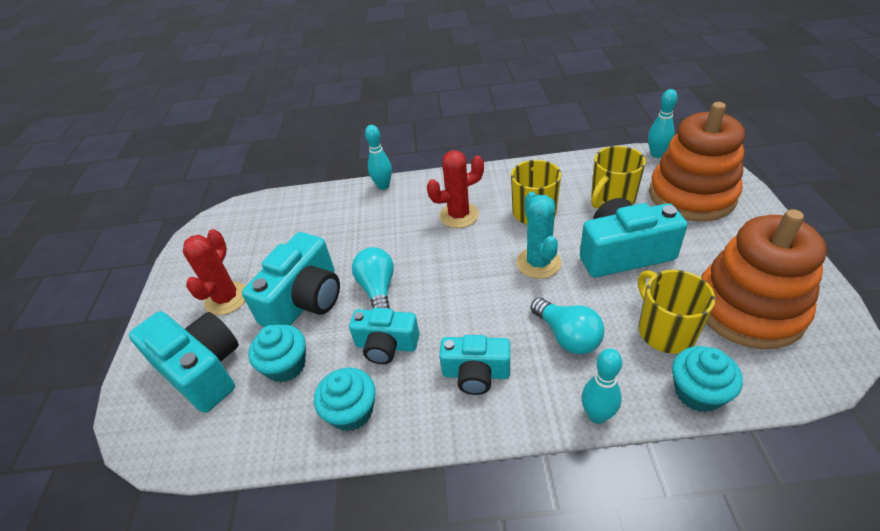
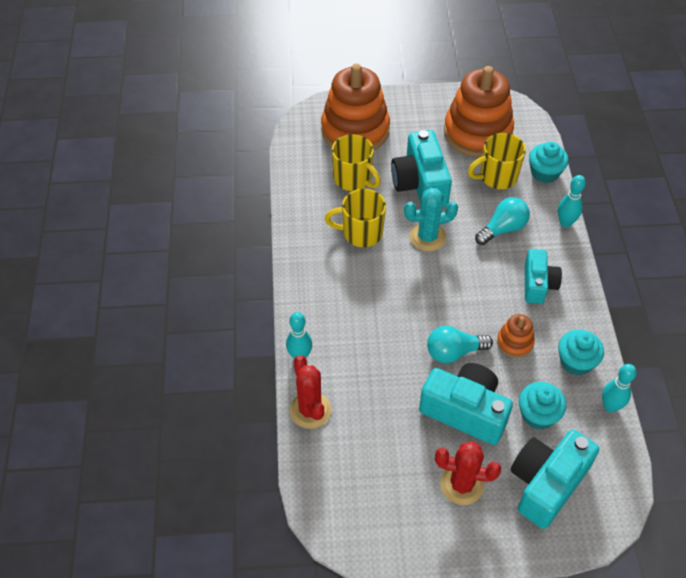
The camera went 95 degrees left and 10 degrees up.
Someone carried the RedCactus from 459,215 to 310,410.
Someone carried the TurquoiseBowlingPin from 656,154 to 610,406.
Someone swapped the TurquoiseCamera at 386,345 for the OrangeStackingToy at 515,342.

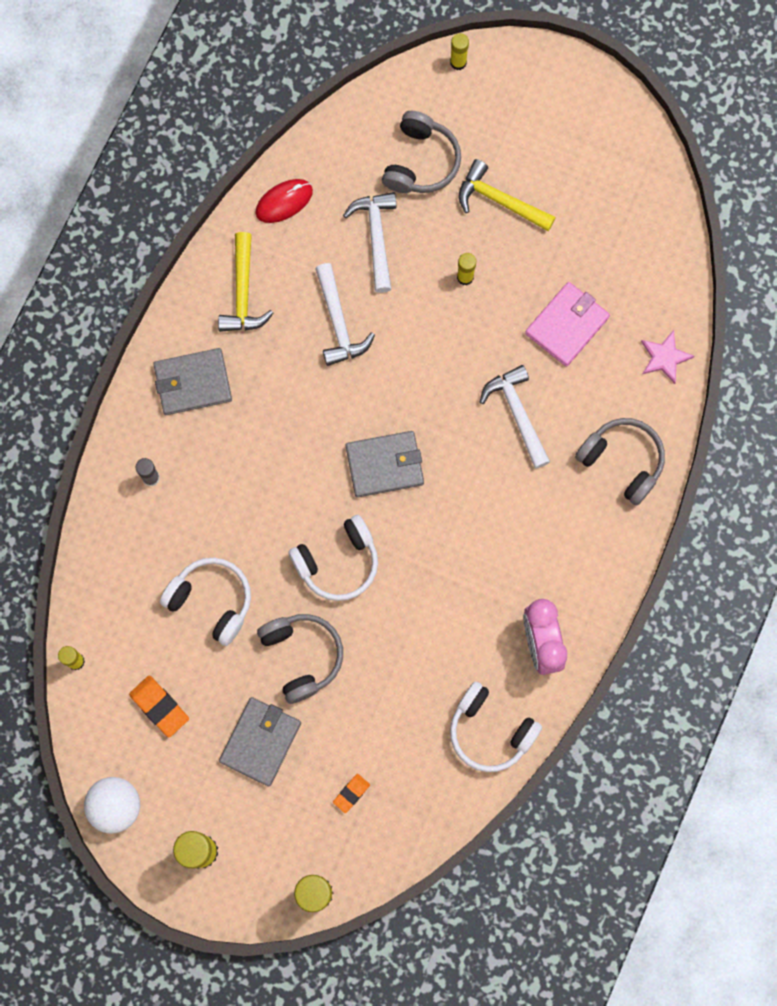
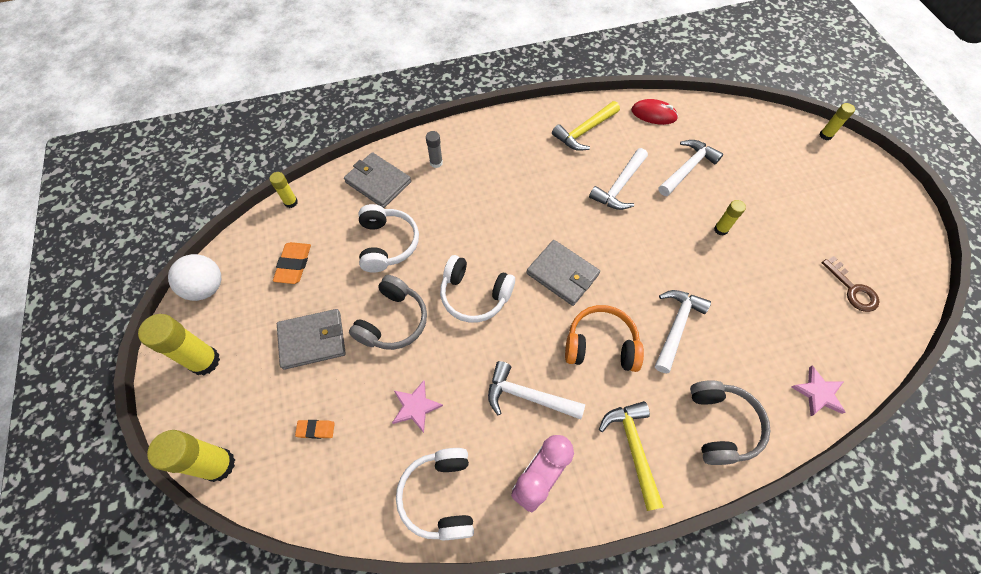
The camera went 50 degrees right and 15 degrees down.
Someone took away the GreyHeadphones at 421,162.
Someone took away the PinkWallet at 567,325.
Someone put down the PinkStar at 415,406.
Someone put down the WhiteHammer at 527,396.
Someone put down the OrangeHeadphones at 601,345.
Someone put down the BrownKey at 852,289.
Someone carried the GreyWallet from 192,383 to 378,182.
Someone carried the YellowHammer from 499,200 to 633,448.

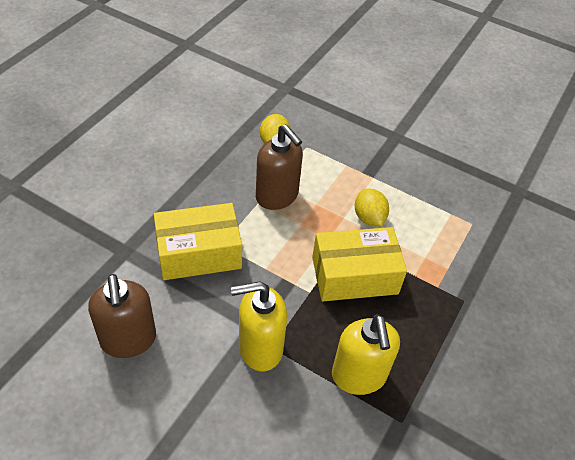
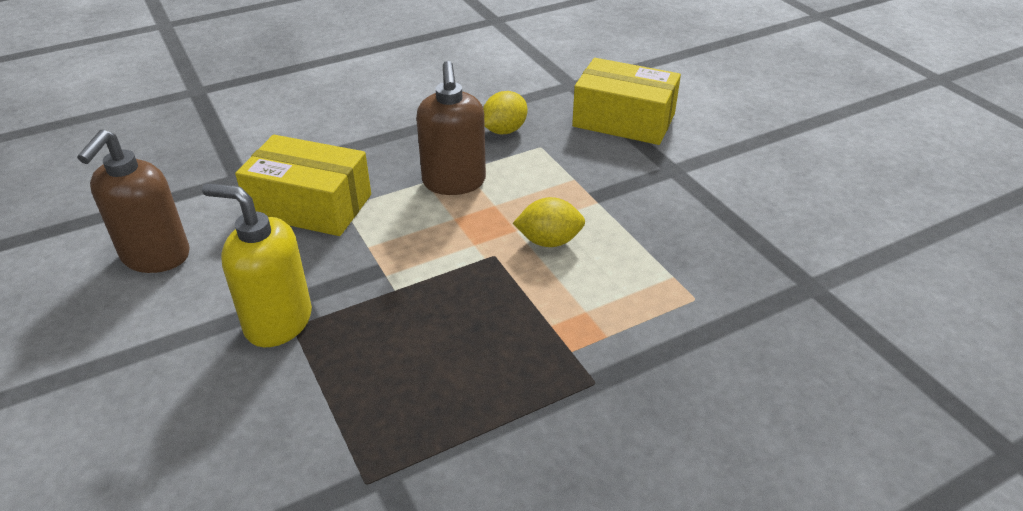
The camera went 35 degrees right and 10 degrees down.
Someone took away the YellowSoapDispenser at 359,376.
Someone carried the YellowBox from 354,275 to 623,120.
Someone rotated the YellowLemon at 369,218 by 75 degrees clockwise.

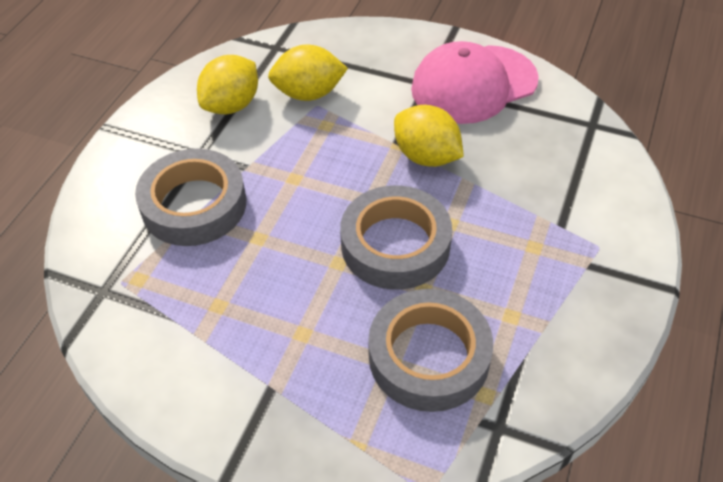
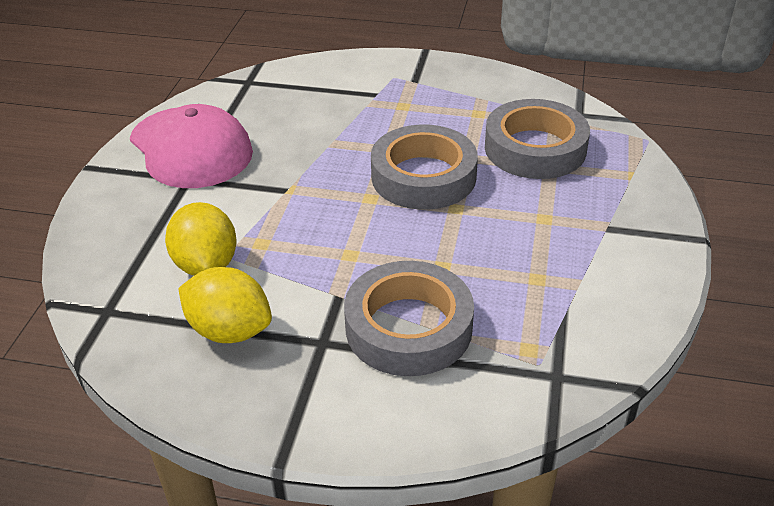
The camera went 100 degrees left and 10 degrees down.
Someone took away the YellowLemon at 426,156.

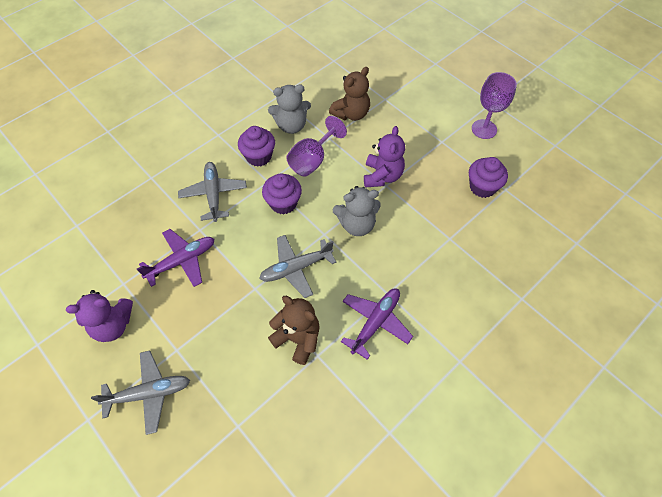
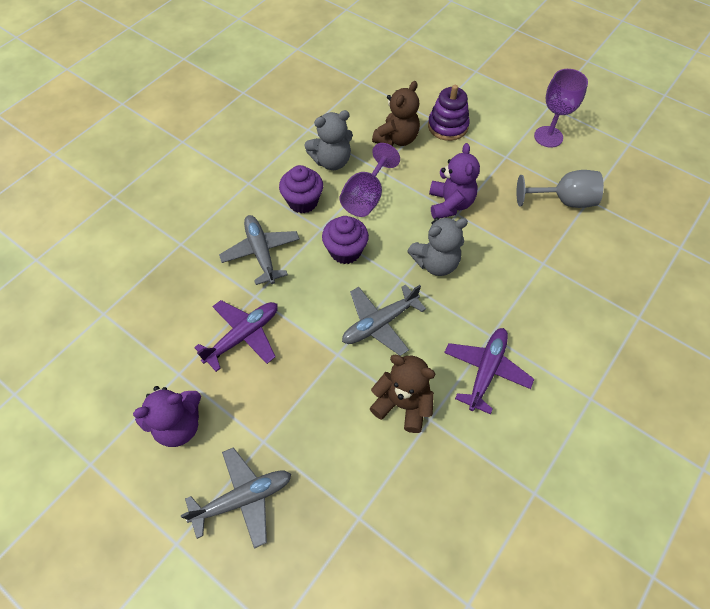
The camera went 10 degrees left and 0 degrees up.
Someone put down the PurpleStackingToy at 447,126.
Someone swapped the PurpleCupcake at 482,187 for the GreyGoblet at 563,201.

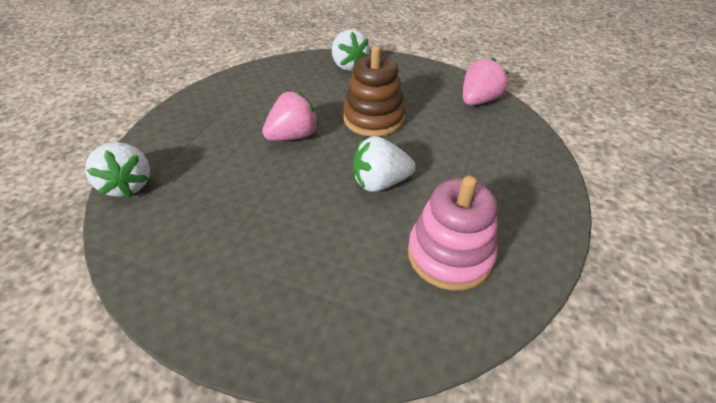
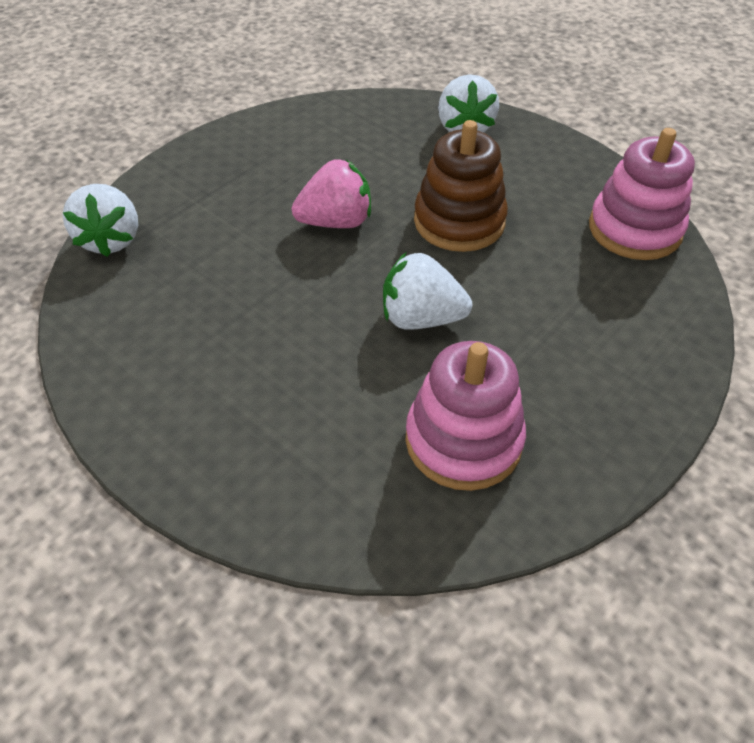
The camera went 20 degrees right and 5 degrees up.
Someone swapped the PinkStrawberry at 478,100 for the PinkStackingToy at 634,229.

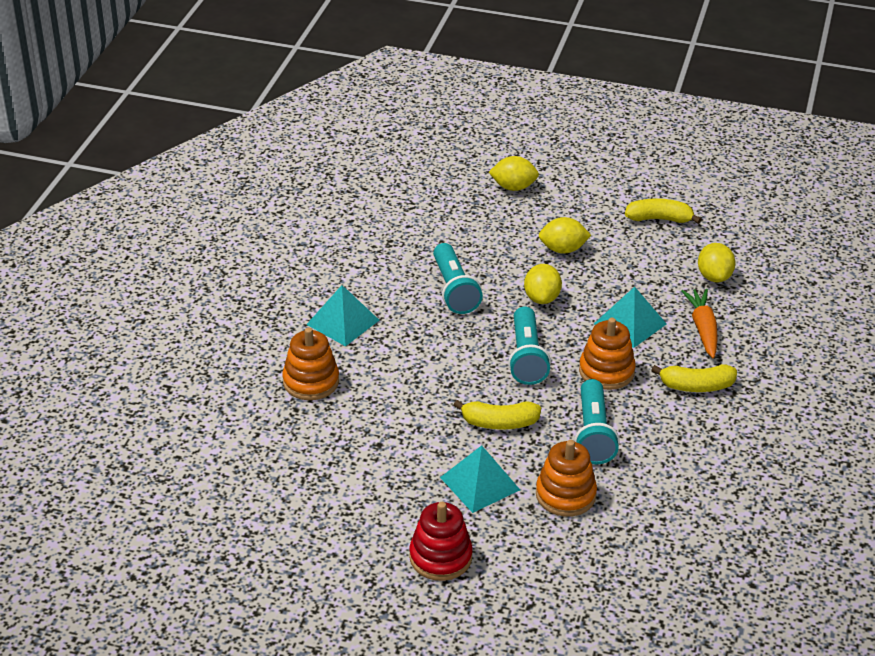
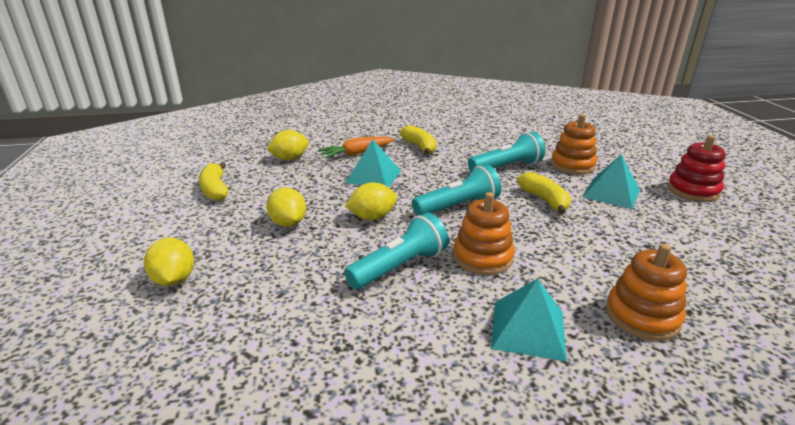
The camera went 115 degrees left and 10 degrees down.
Someone carried the OrangeStackingToy from 606,371 to 482,257.

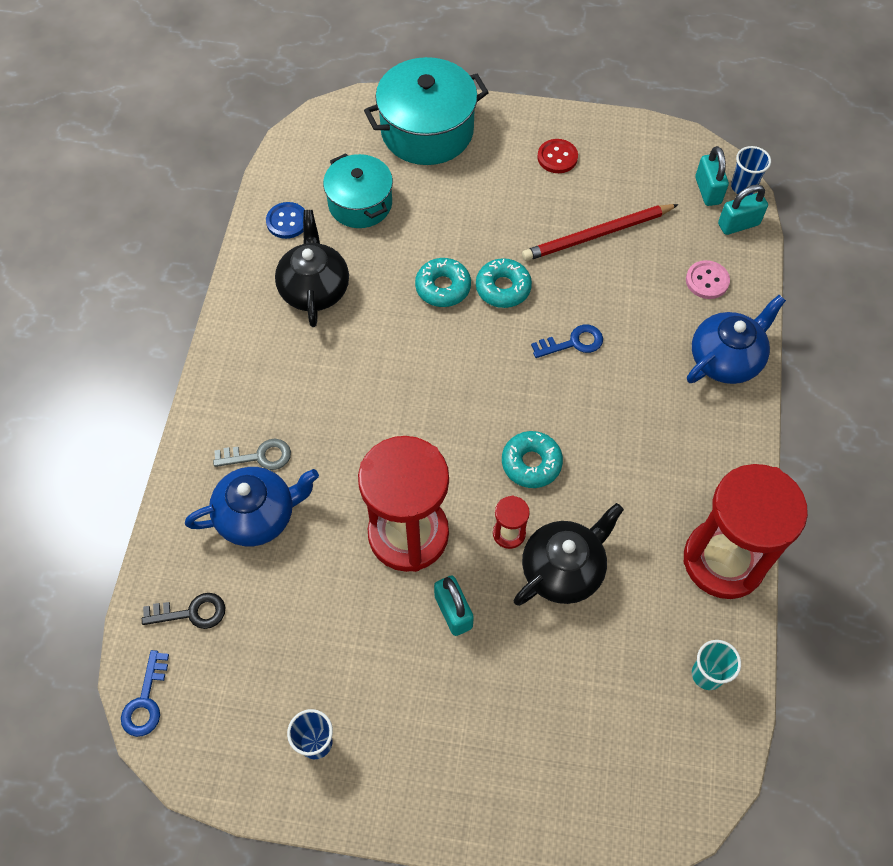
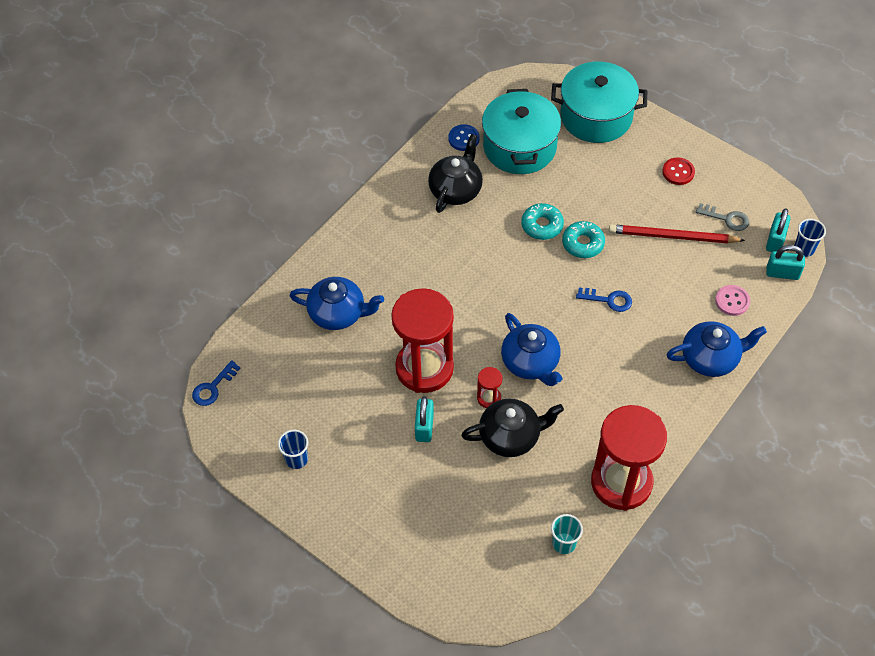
The camera went 30 degrees right and 5 degrees down.
Someone took away the BlackKey at 191,612.
Someone carried the GreyKey from 259,456 to 726,218.
Someone swapped the TurquoiseDonut at 531,463 for the BlueTeapot at 531,362.
Someone scaled the TurquoisePot at 360,203 by 1.51.

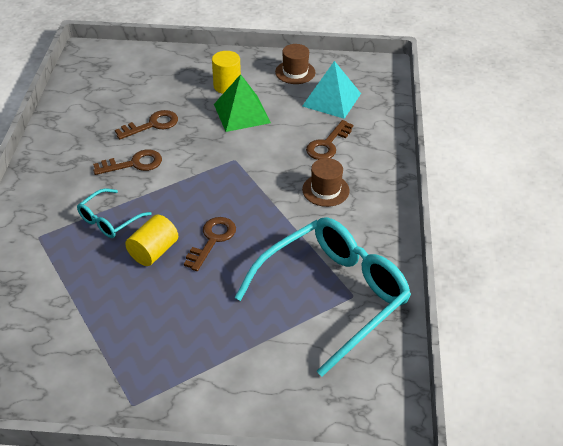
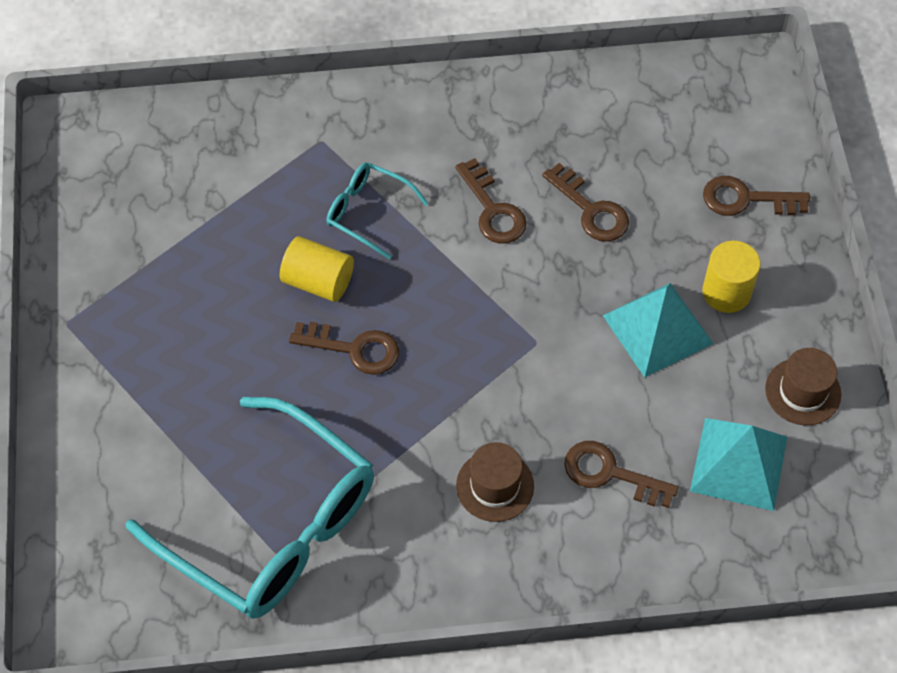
The camera went 80 degrees right and 15 degrees up.
Someone put down the BrownKey at 746,199.
Someone repainted the GreenPyramid at 242,113, which became the TurquoisePyramid at 657,329.

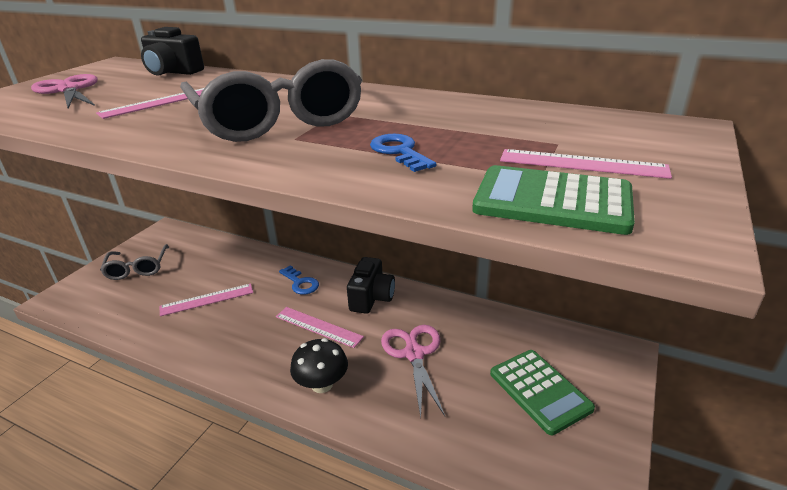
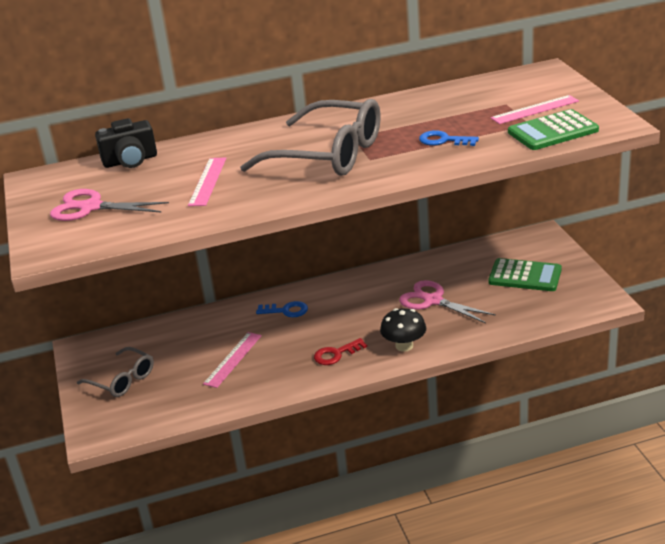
The camera went 40 degrees left and 0 degrees up.
Someone took away the PinkRuler at 318,326.
Someone took away the BlackCamera at 371,298.
Someone put down the RedKey at 336,354.

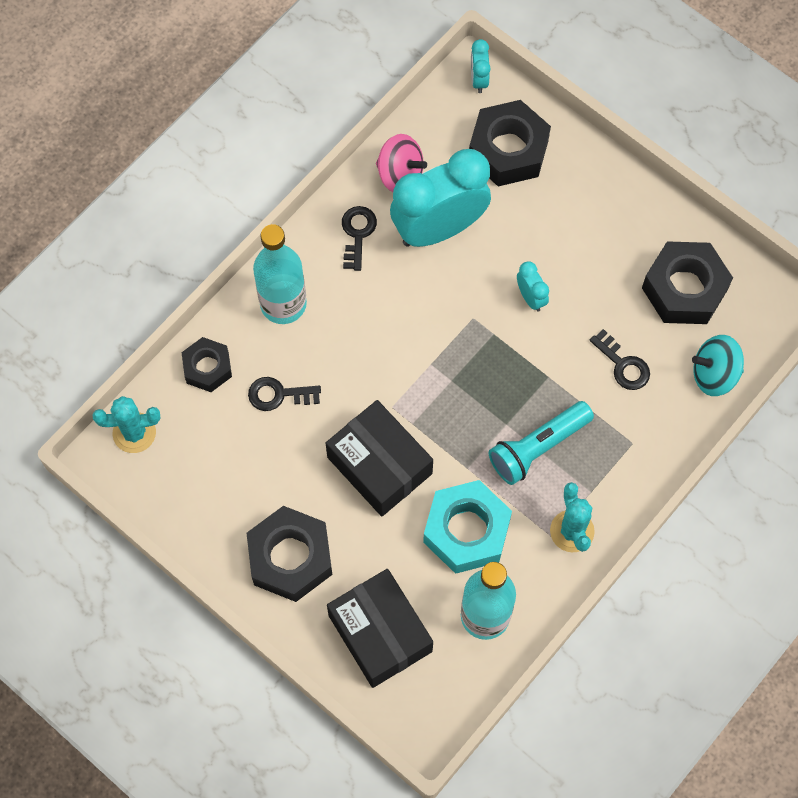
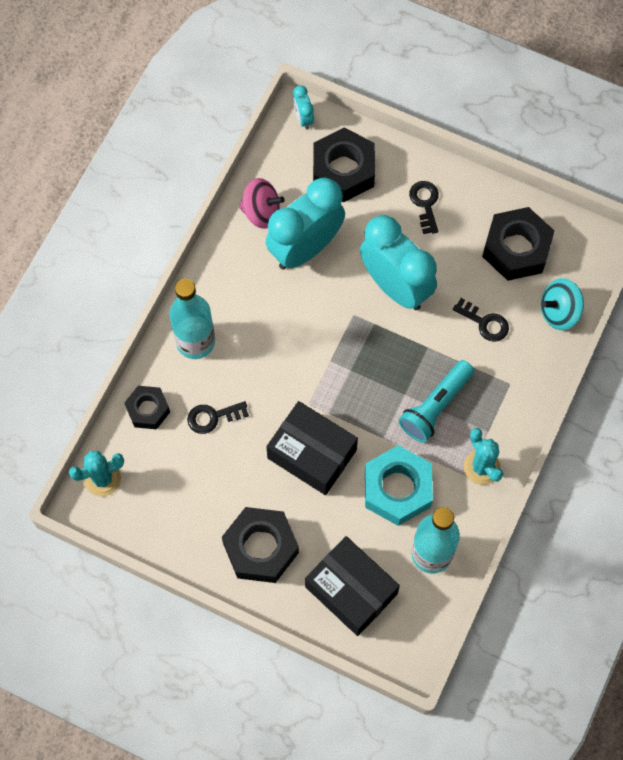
The camera went 15 degrees left and 0 degrees up.
Someone carried the BlackKey from 357,234 to 425,204.
Someone scaled the TurquoiseClock at 531,297 by 2.38.

